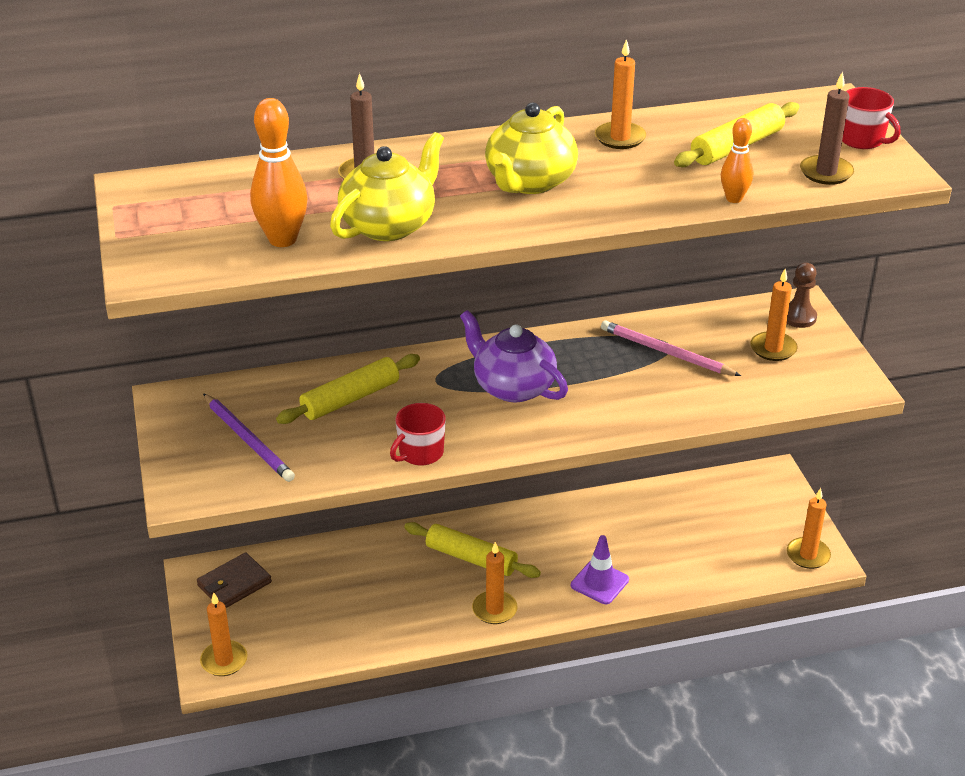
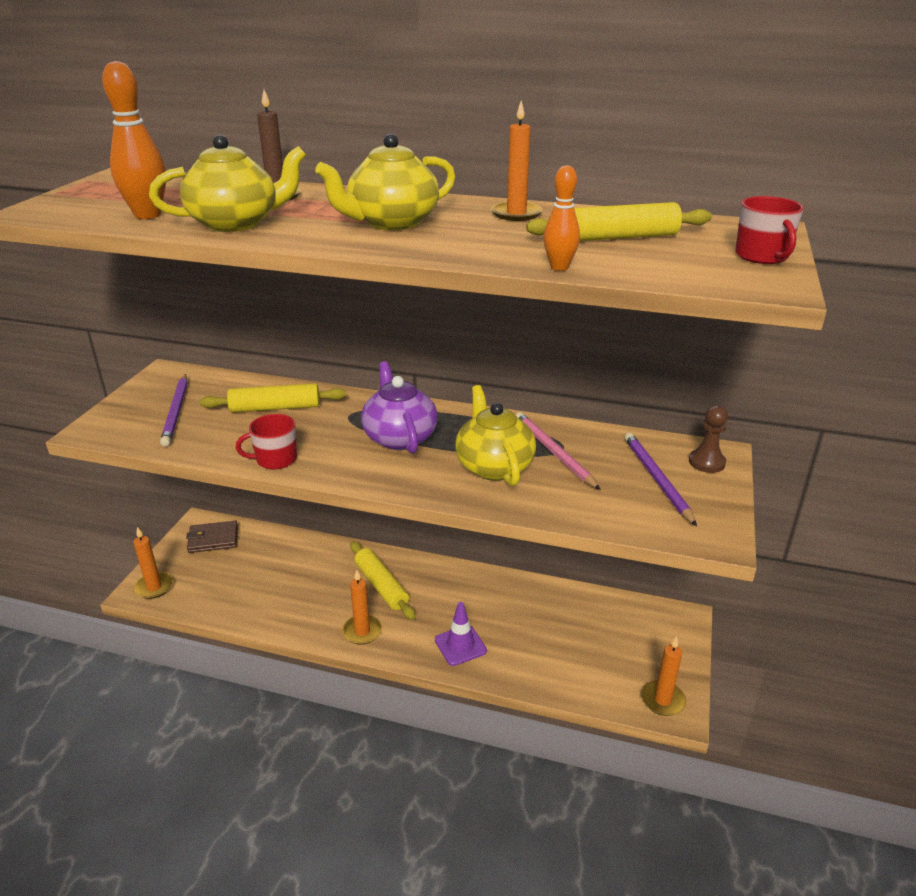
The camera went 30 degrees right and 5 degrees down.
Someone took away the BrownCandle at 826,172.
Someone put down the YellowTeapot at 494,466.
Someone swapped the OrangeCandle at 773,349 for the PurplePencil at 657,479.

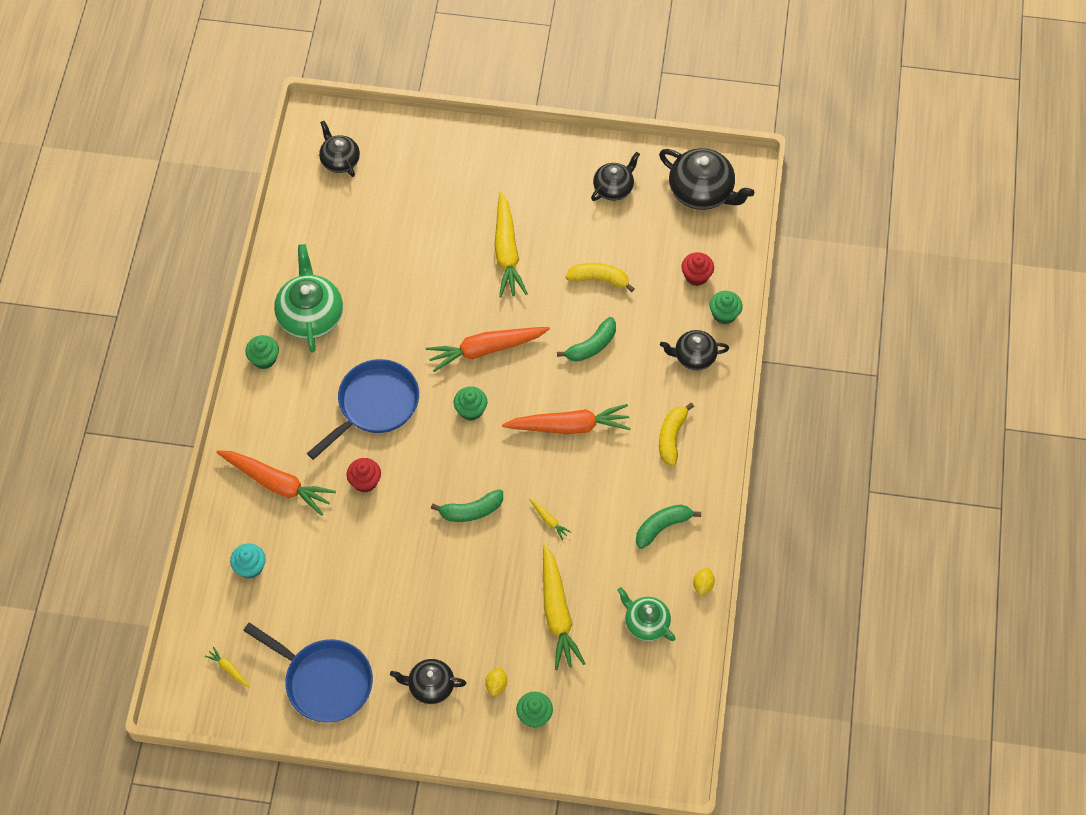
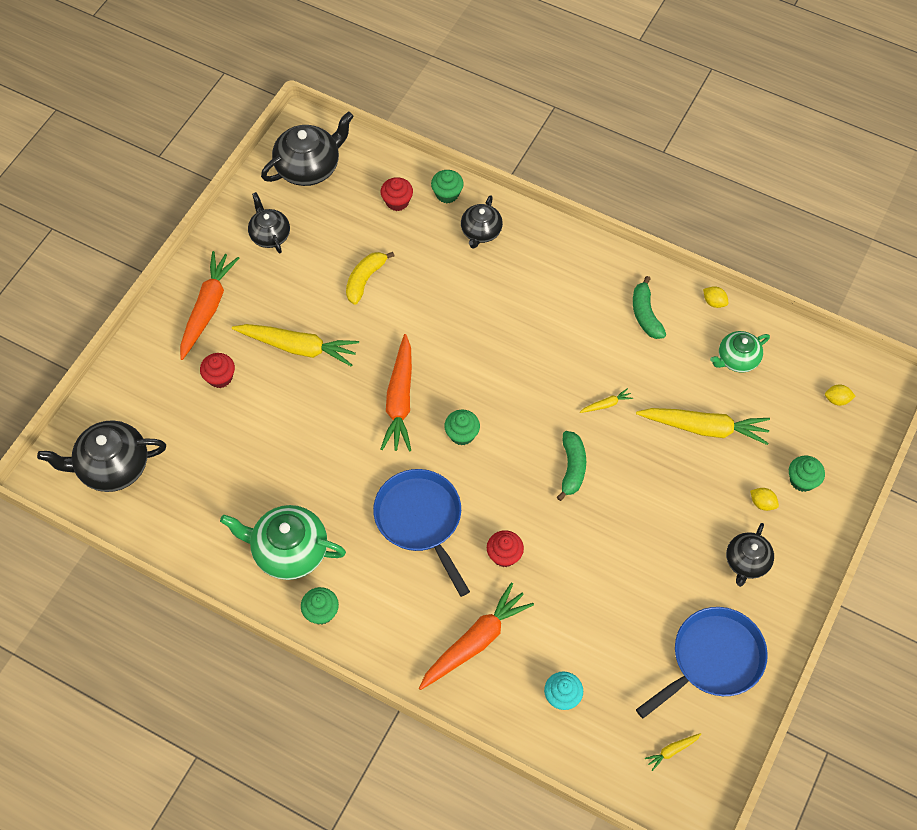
The camera went 70 degrees left and 0 degrees up.
Someone took away the GreenBanana at 591,346.
Someone took away the YellowBanana at 672,437.
Someone put down the RedCupcake at 220,377.
Someone put down the YellowLemon at 837,400.
Someone carried the OrangeCarrot from 569,426 to 208,308.
Someone scaled the BlackTeapot at 340,160 by 1.62.

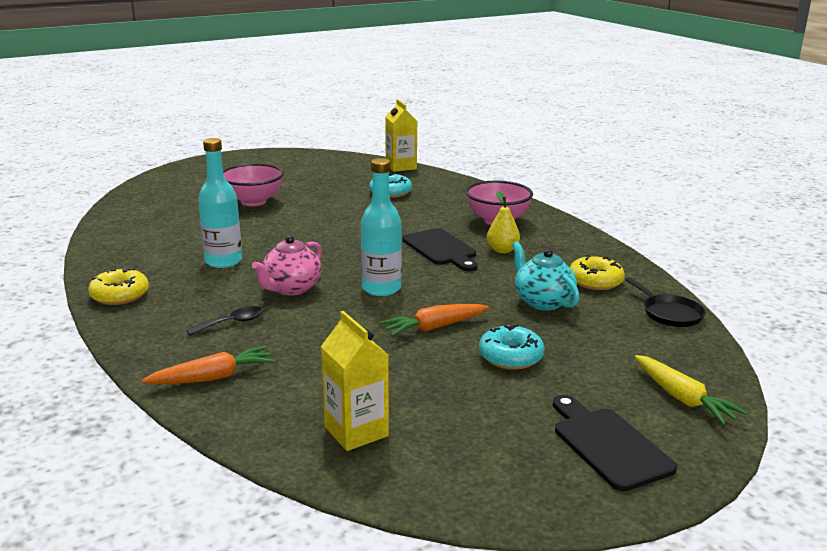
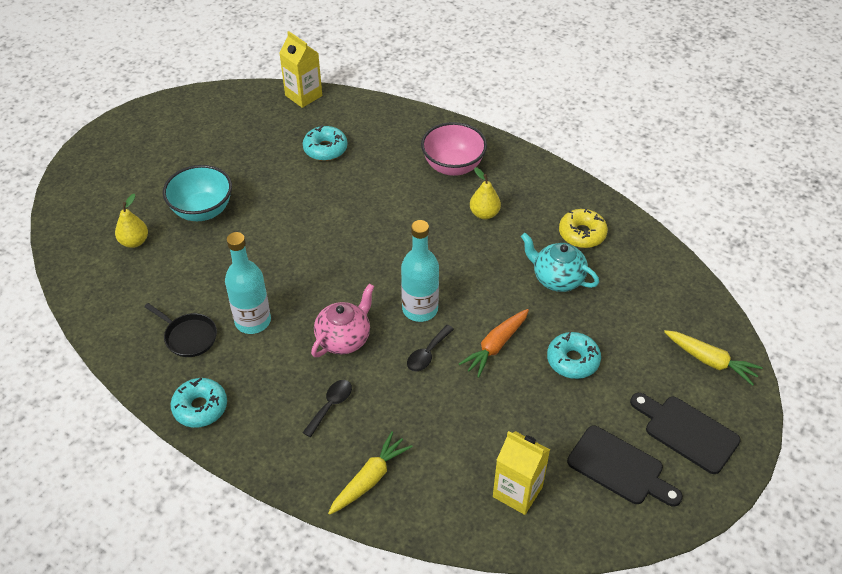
The camera went 25 degrees left and 25 degrees up.
Someone put down the YellowPear at 134,241.
Someone put down the BlackSpoon at 427,354.
Someone carried the BlackCuttingBoard from 441,249 to 620,468.
Someone carried the BlackPan from 669,313 to 188,337.
Someone repainted the YellowDonut at 120,295, which became the TurquoiseDonut at 200,407.
Someone repainted the OrangeCarrot at 212,377, which became the YellowCarrot at 369,479.
Someone repainted the PinkBowl at 253,201, which became the TurquoiseBowl at 202,210.
Someone rotated the PinkTeapot at 291,288 by 150 degrees counterclockwise.

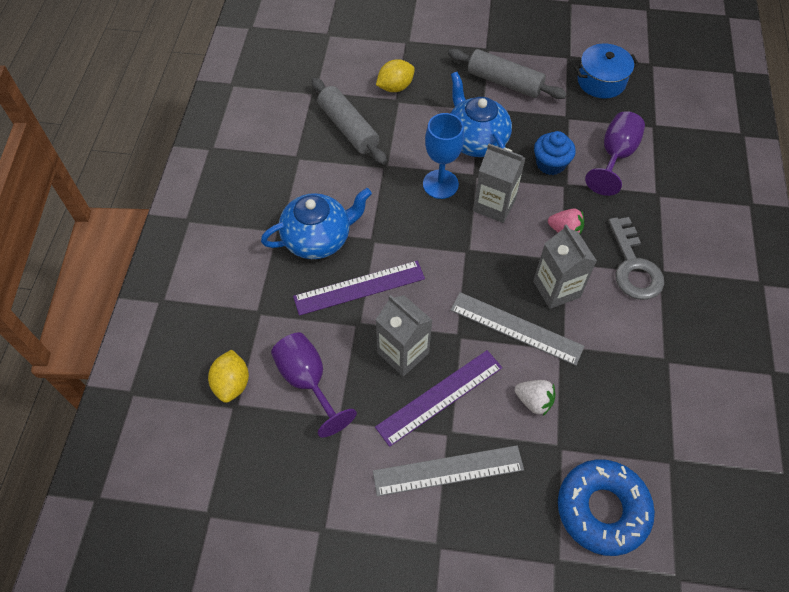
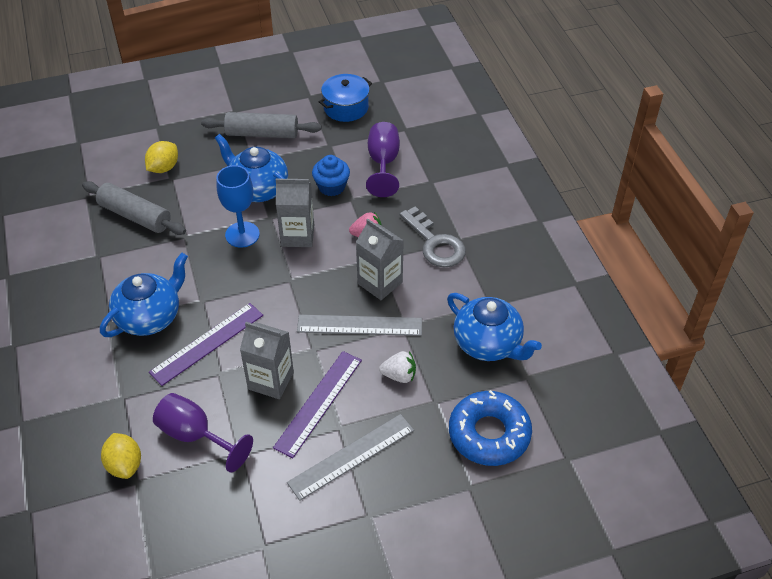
The camera went 25 degrees left and 10 degrees down.
Someone put down the BlueTeapot at 488,344.

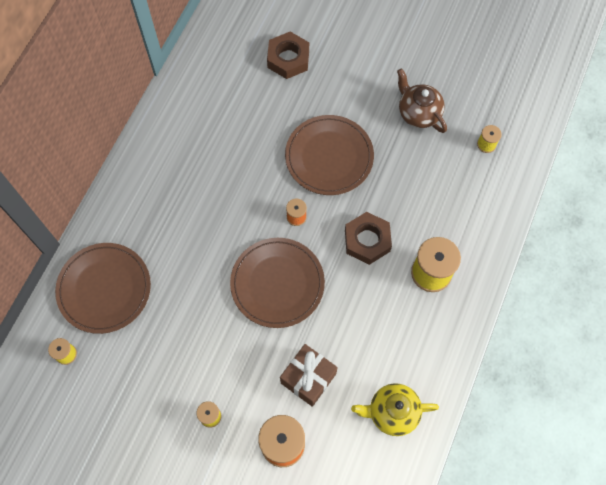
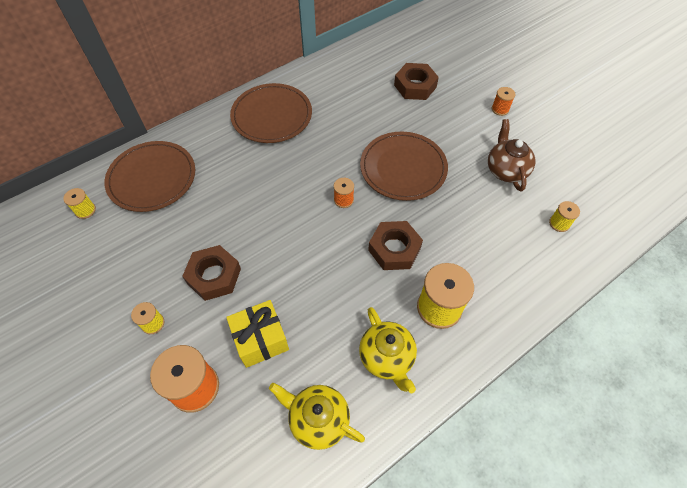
The camera went 30 degrees right and 10 degrees down.
Someone put down the BrownNut at 214,276.
Someone put down the YellowTeapot at 387,358.
Someone put down the OrangeSpool at 500,109.
Someone carried the BrownPlate from 277,283 to 272,116.
Someone repainted the BrownGift at 308,378, which became the YellowGift at 260,339.

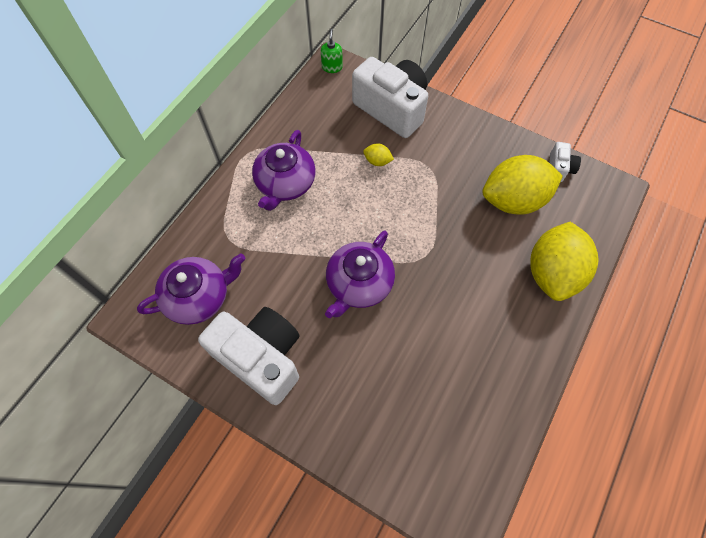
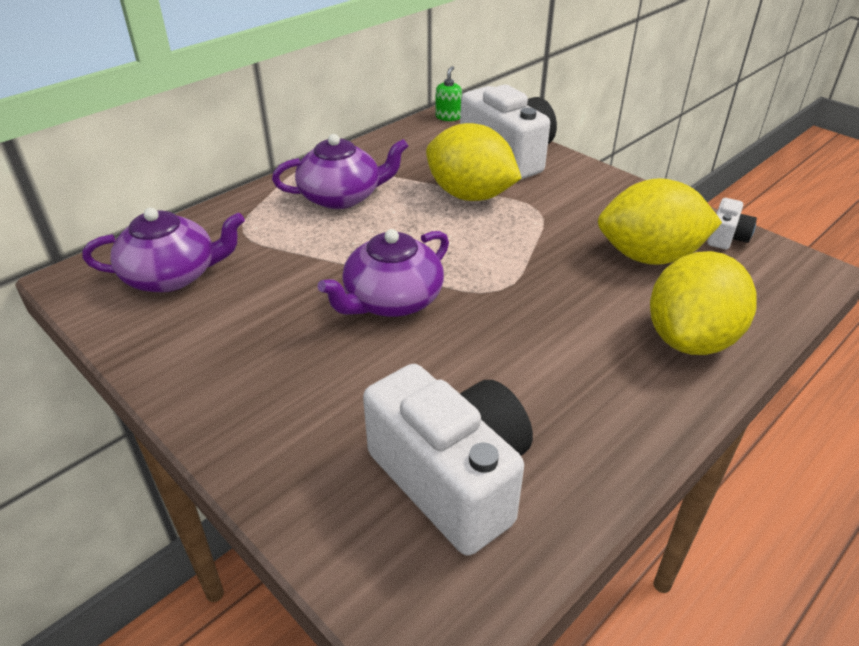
The camera went 15 degrees right and 25 degrees down.
Someone carried the WhiteCamera from 261,358 to 452,478.
Someone rotated the PurpleTeapot at 285,183 by 135 degrees counterclockwise.
Someone scaled the YellowLemon at 377,161 by 2.48.

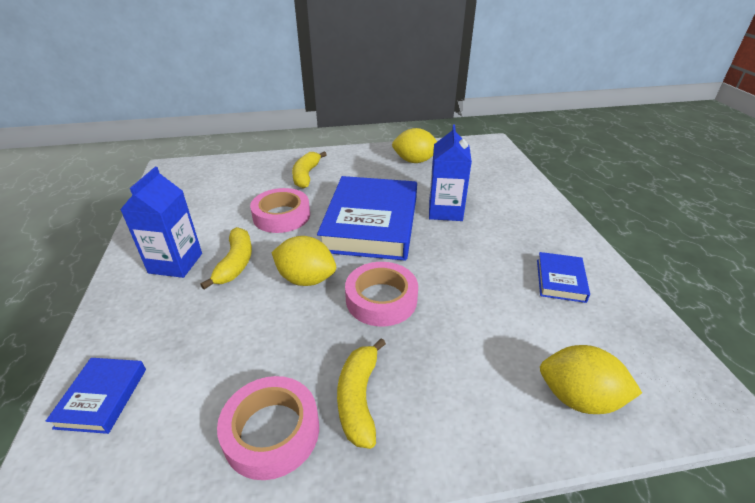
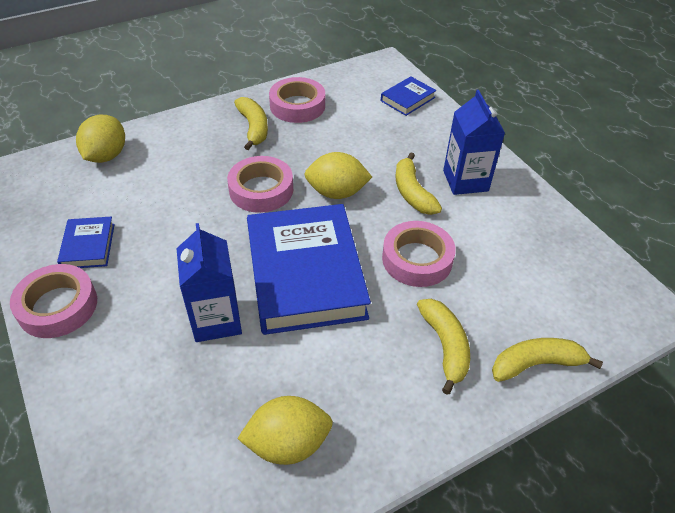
The camera went 160 degrees right and 10 degrees up.
Someone put down the PinkTape at 58,306.
Someone put down the YellowBanana at 536,364.
Someone rotated the BlueBook at 102,397 by 60 degrees clockwise.
Someone rotated the YellowLemon at 578,398 by 75 degrees counterclockwise.

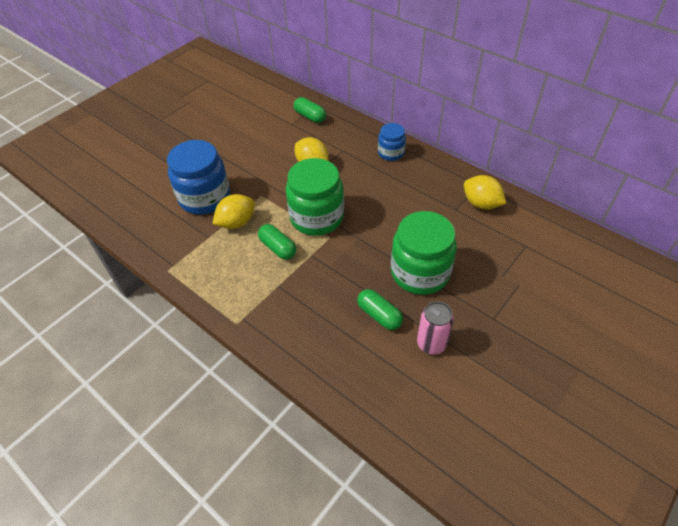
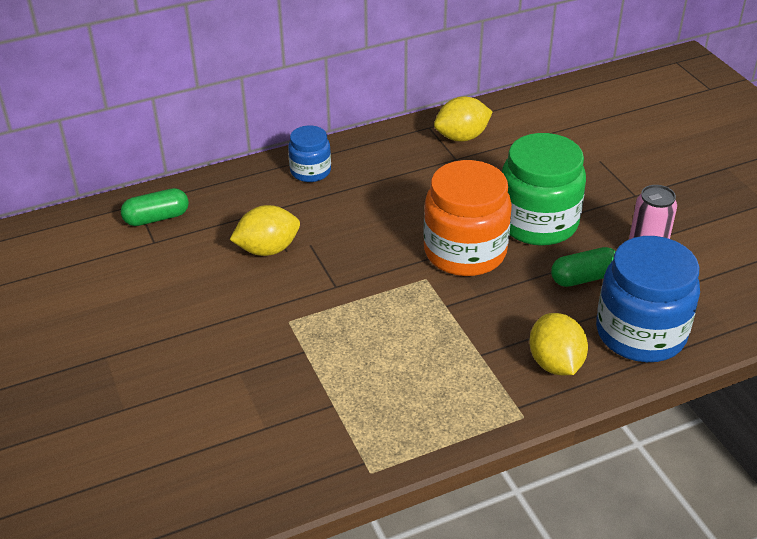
The camera went 65 degrees left and 10 degrees down.
Someone took away the GreenCapsule at 278,248.
Someone took away the GreenJar at 317,217.
Someone put down the OrangeJar at 465,252.
Someone carried the BlueJar from 205,198 to 640,333.
Someone carried the YellowLemon from 237,223 to 555,363.

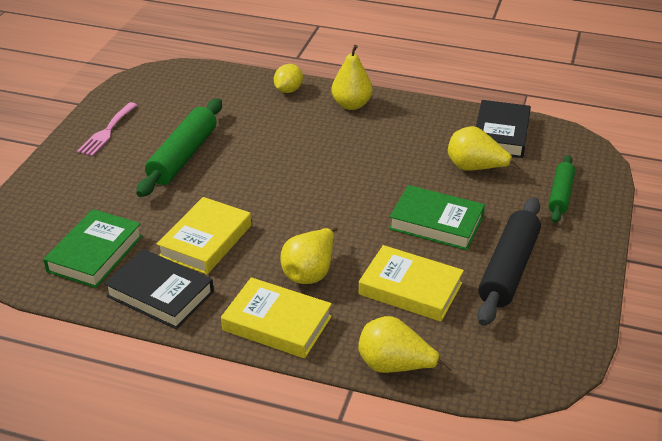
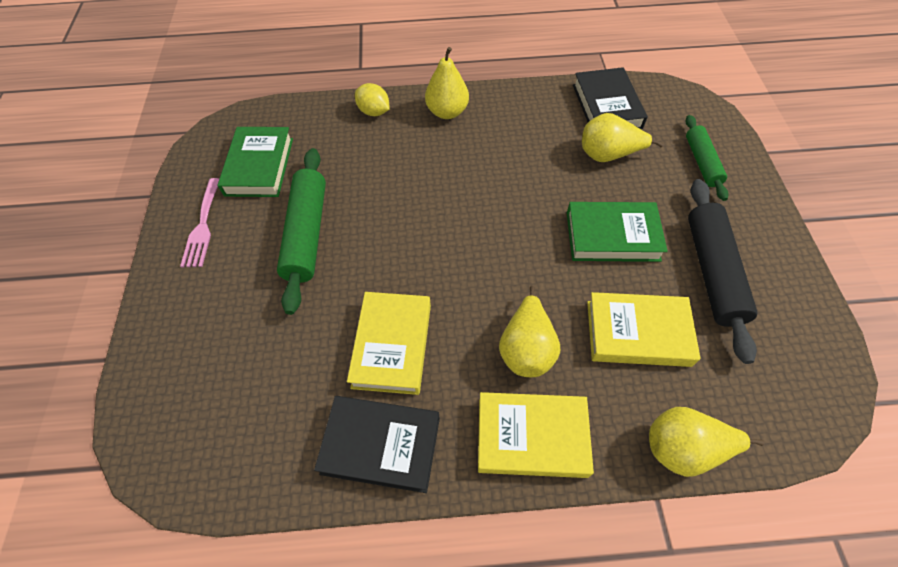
The camera went 20 degrees left and 20 degrees up.
Someone carried the GreenBook from 95,253 to 259,166.
Someone rotated the YellowLemon at 288,90 by 60 degrees counterclockwise.

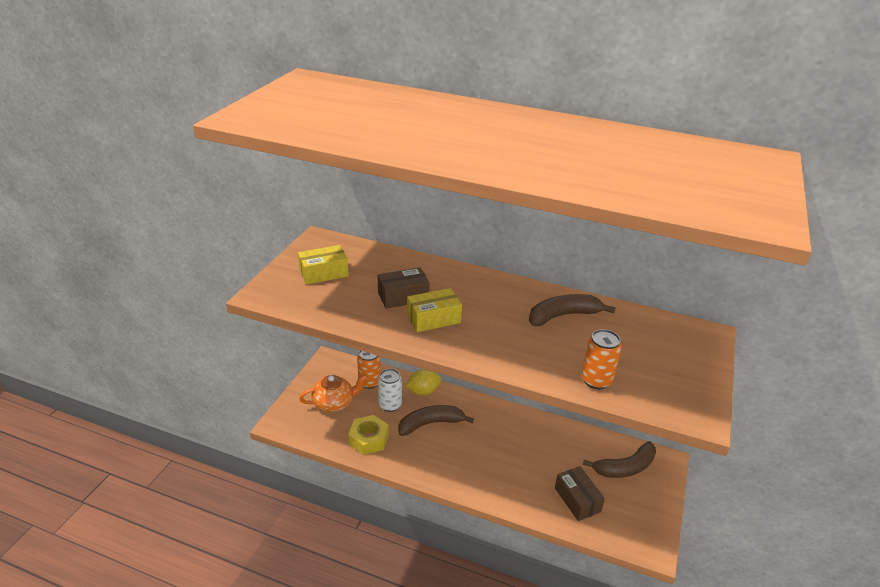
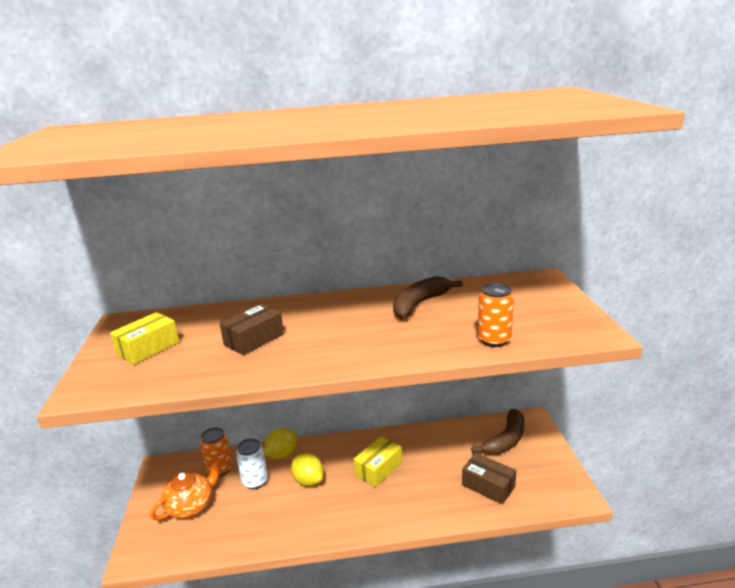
The camera went 25 degrees left and 10 degrees down.
Someone took away the YellowNut at 369,439.
Someone carried the YellowBox from 433,319 to 378,468.
Someone swapped the BrownBanana at 431,424 for the YellowLemon at 308,481.

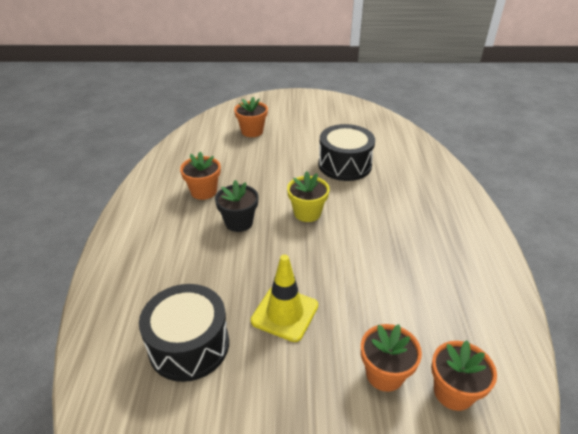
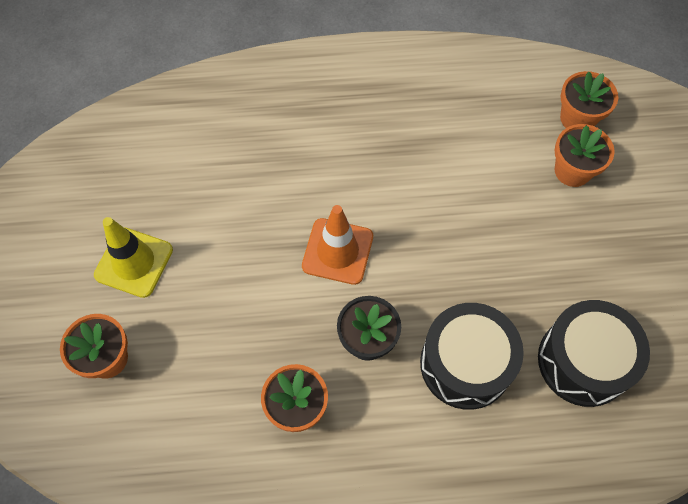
The camera went 95 degrees left and 25 degrees up.
Someone carried the YellowTrafficCone from 284,313 to 134,262.
Someone carried the BlackDrum from 344,165 to 465,364.
Someone swapped the YellowFlowerPot at 307,213 for the OrangeTrafficCone at 337,251.

